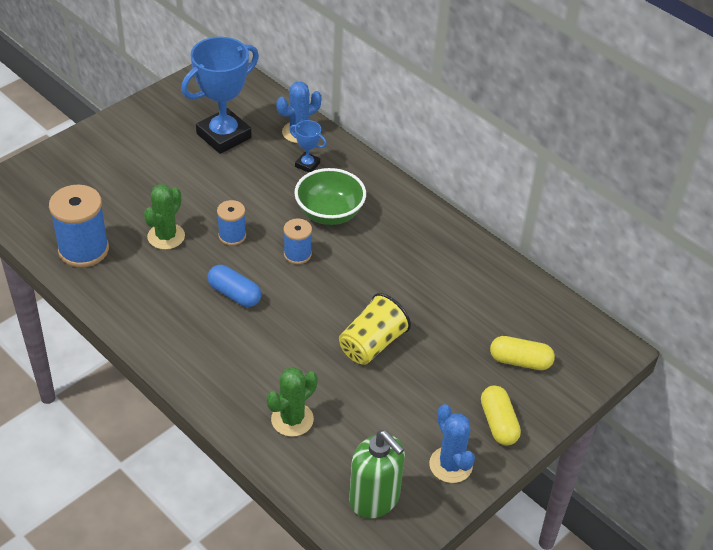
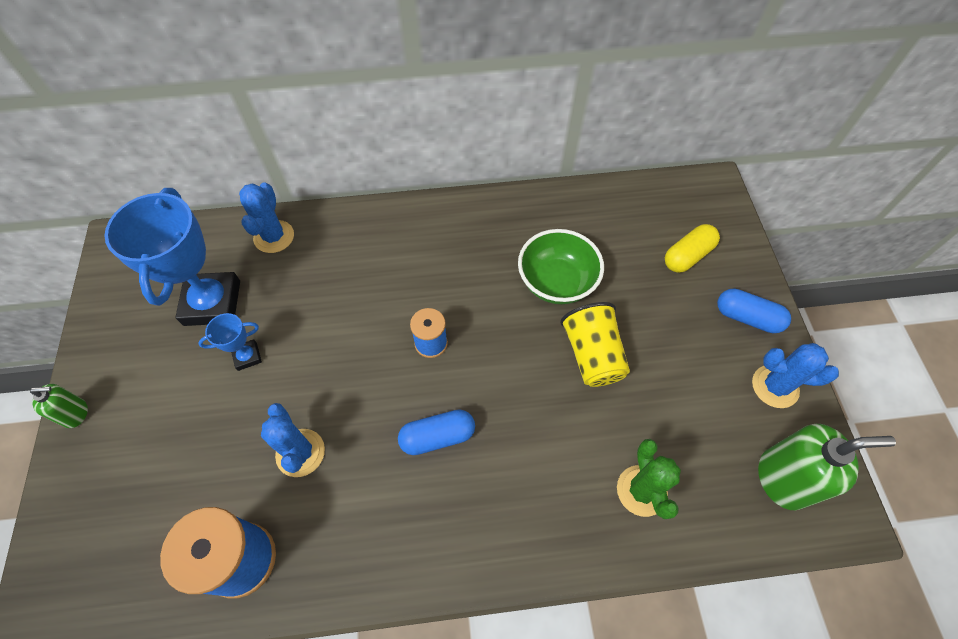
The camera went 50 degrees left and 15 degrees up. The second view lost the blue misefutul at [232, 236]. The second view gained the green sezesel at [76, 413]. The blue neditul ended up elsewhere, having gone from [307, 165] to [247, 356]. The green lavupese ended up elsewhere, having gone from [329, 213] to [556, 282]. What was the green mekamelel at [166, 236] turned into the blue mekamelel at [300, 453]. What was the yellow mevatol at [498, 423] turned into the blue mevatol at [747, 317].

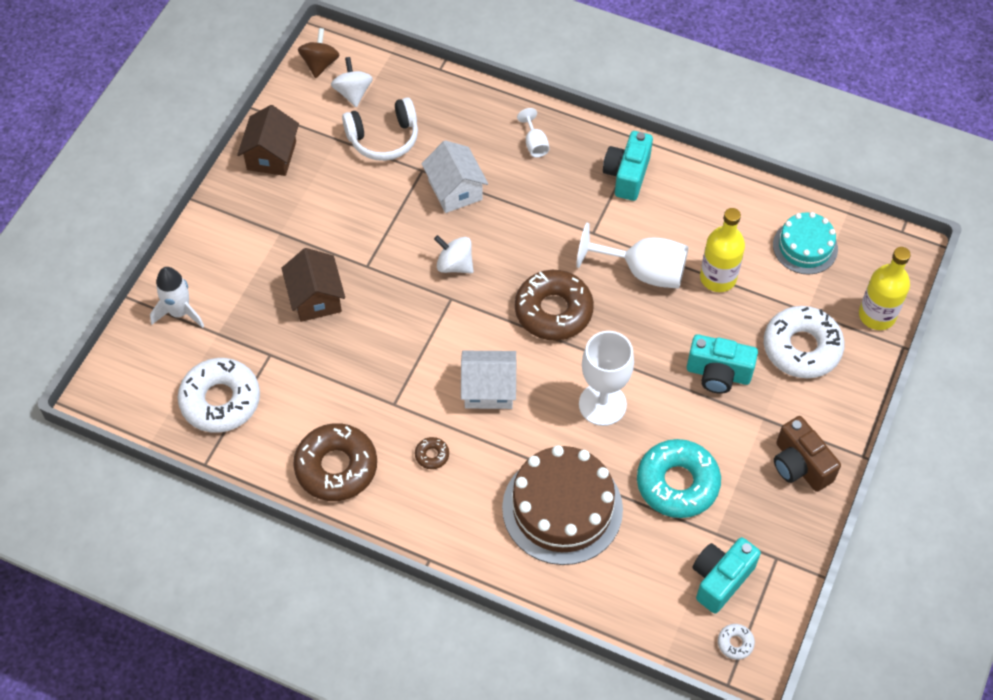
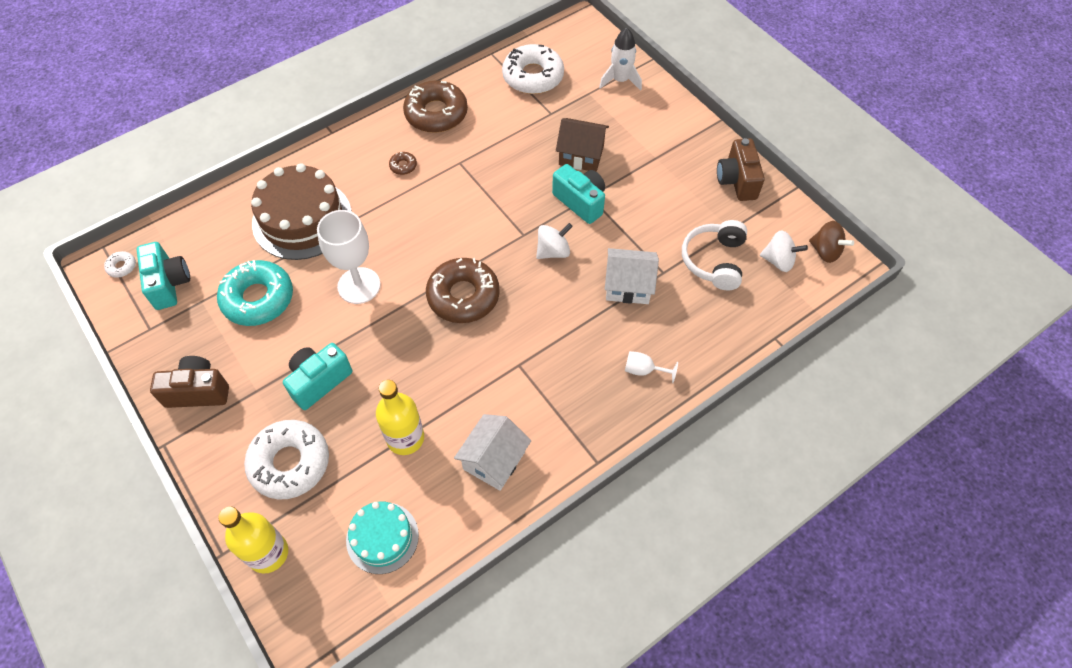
The camera went 120 degrees right and 0 degrees up. The second view lost the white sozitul at [643, 271]. The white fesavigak ended up elsewhere, having gone from [488, 389] to [494, 460]. The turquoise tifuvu ended up elsewhere, having gone from [627, 175] to [580, 202]. Where the brown fesavigak stood at [271, 156], the brown tifuvu came to stand at [737, 181].

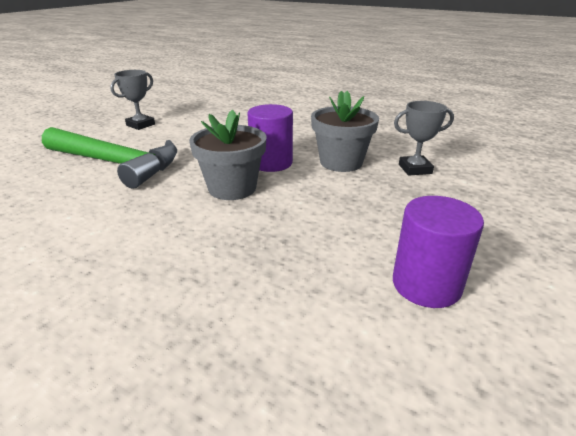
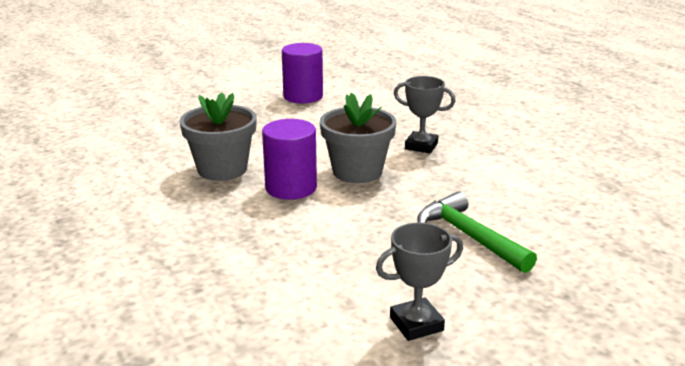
The camera went 150 degrees left and 5 degrees down. The grey neditul ended up elsewhere, having gone from [415, 169] to [421, 146]. The size of the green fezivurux at [116, 164] changed by a factor of 0.65.

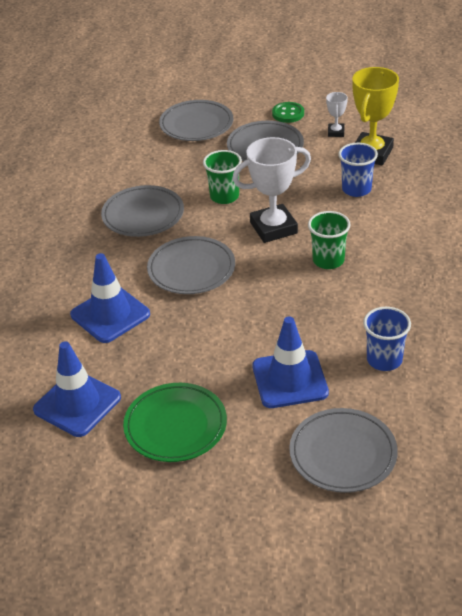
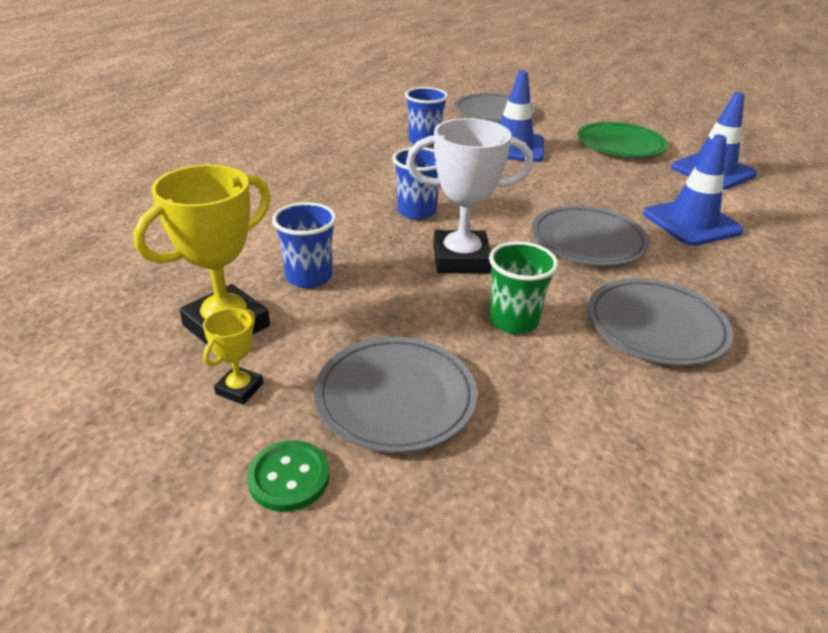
The camera went 165 degrees left and 5 degrees down. The second view lost the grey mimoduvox at [196, 124]. What was the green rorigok at [328, 260] turned into the blue rorigok at [417, 211]. What was the white neditul at [336, 132] turned into the yellow neditul at [239, 389].

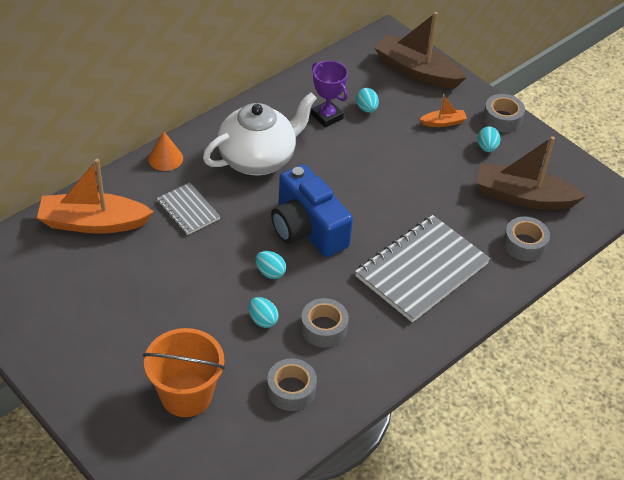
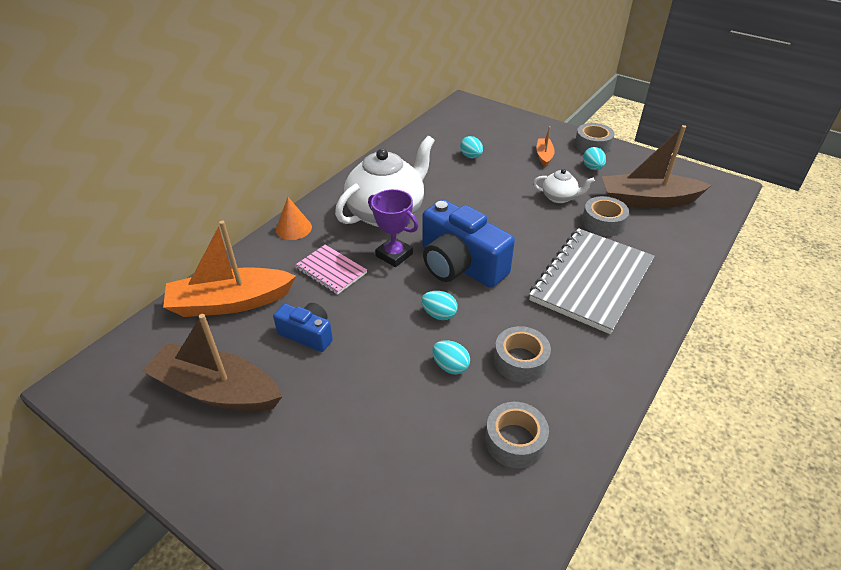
The camera went 10 degrees left and 5 degrees down. The second view lost the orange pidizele at [186, 395]. The second view gained the blue tifuvu at [307, 334]. The second view gained the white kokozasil at [559, 197]. The purple neditul ended up elsewhere, having gone from [327, 116] to [394, 255]. The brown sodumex ended up elsewhere, having gone from [416, 71] to [216, 390]. The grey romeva ended up elsewhere, having gone from [524, 244] to [603, 222]. What was the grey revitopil at [188, 210] turned into the pink revitopil at [331, 271]. The orange sodumex at [443, 122] ended up facing another way, 60 degrees counterclockwise from before.

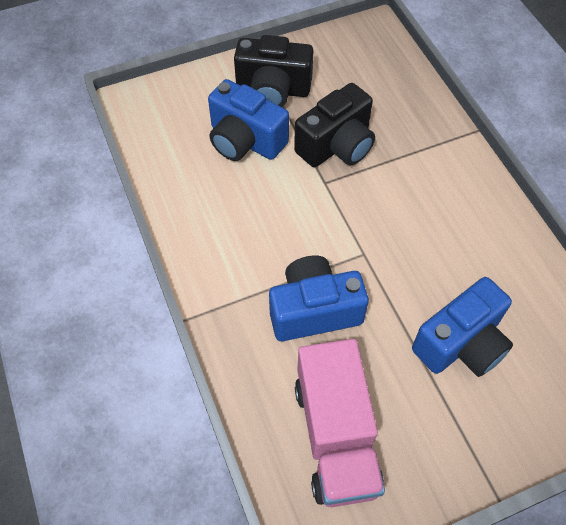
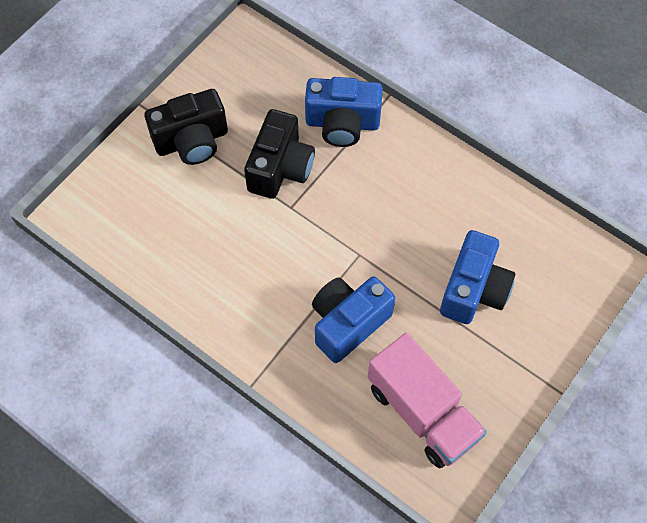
The camera went 30 degrees left and 5 degrees up. The blue tifuvu ended up elsewhere, having gone from [245, 140] to [342, 123].

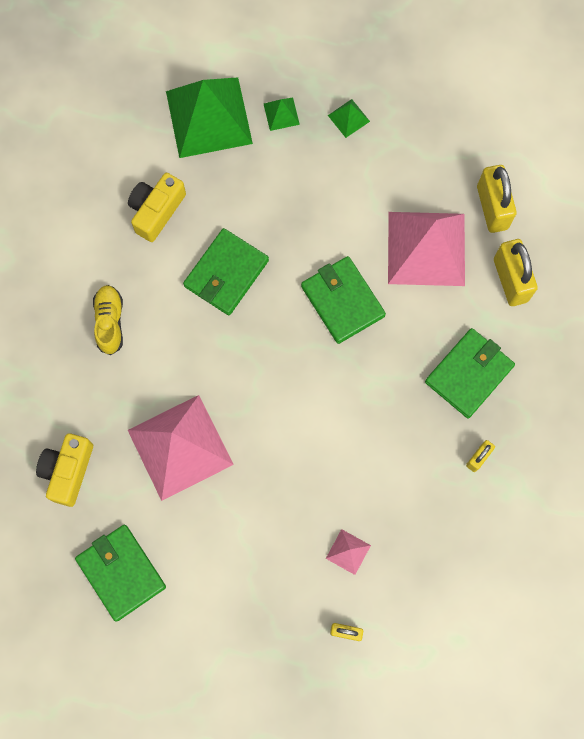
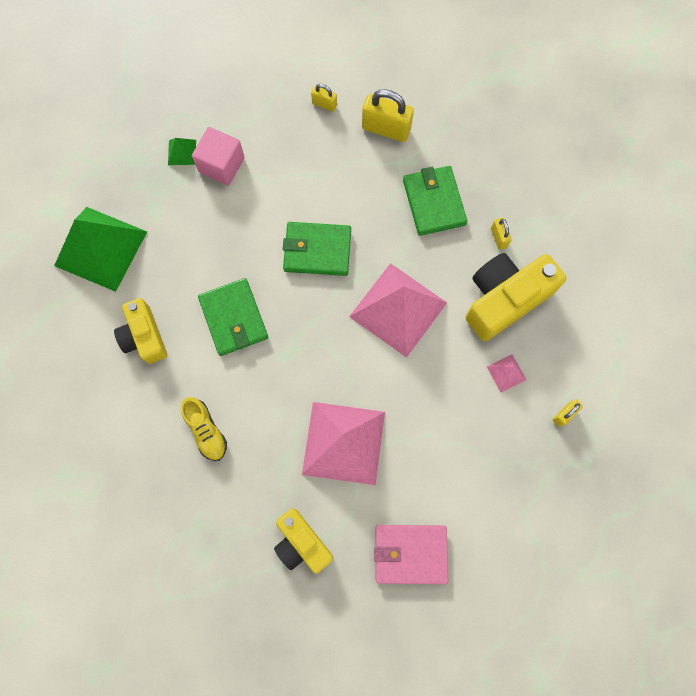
The camera went 55 degrees left and 0 degrees up. The second view lost the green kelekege at [281, 114]. The second view gained the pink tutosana at [221, 165]. The second view gained the yellow tifuvu at [504, 299]. The pink kelekege ended up elsewhere, having gone from [426, 248] to [398, 309]. What was the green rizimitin at [121, 572] turned into the pink rizimitin at [410, 553]. The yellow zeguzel at [110, 322] ended up facing another way, 150 degrees counterclockwise from before. The size of the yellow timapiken at [492, 207] changed by a factor of 0.52.

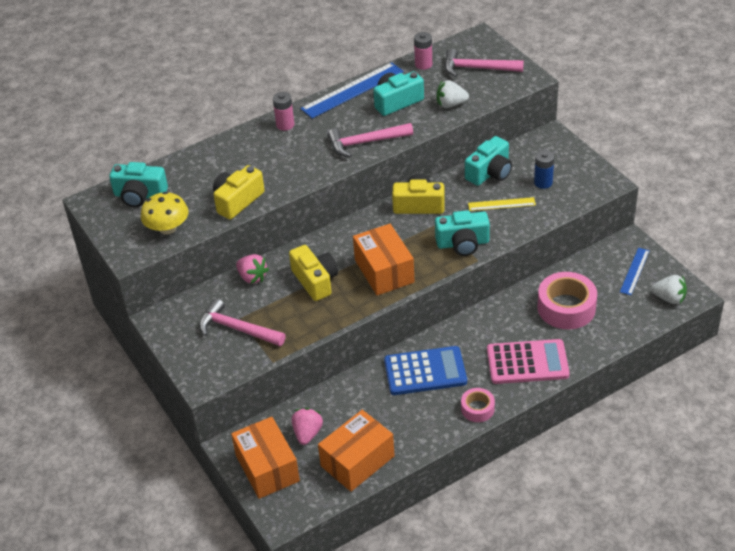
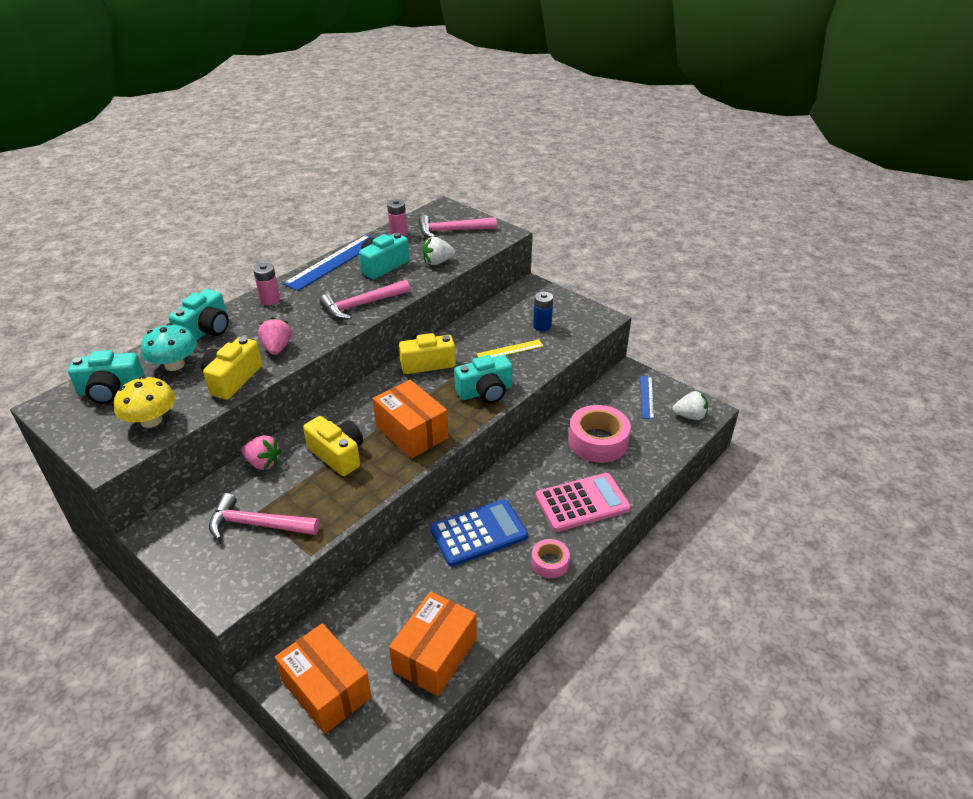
The camera went 20 degrees left and 5 degrees down. The second view gained the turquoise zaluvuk at [174, 365]. The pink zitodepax ended up elsewhere, having gone from [307, 433] to [277, 348]. The turquoise tifuvu ended up elsewhere, having gone from [490, 172] to [206, 330].

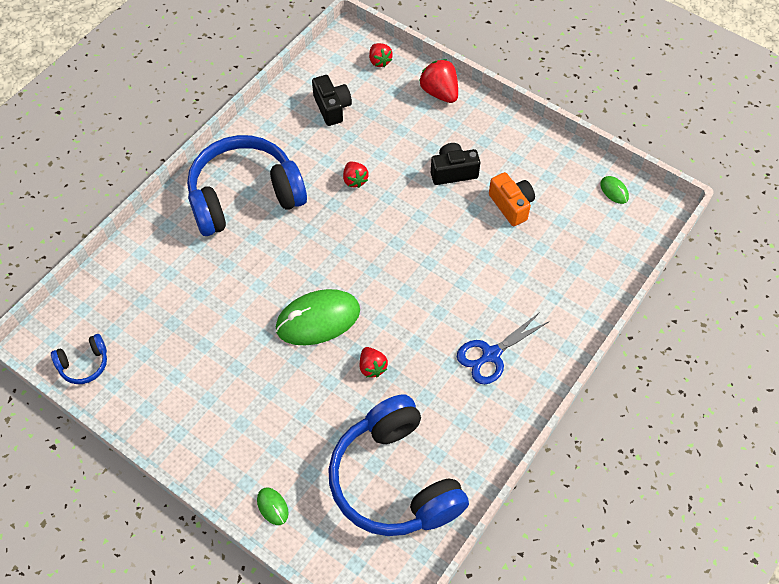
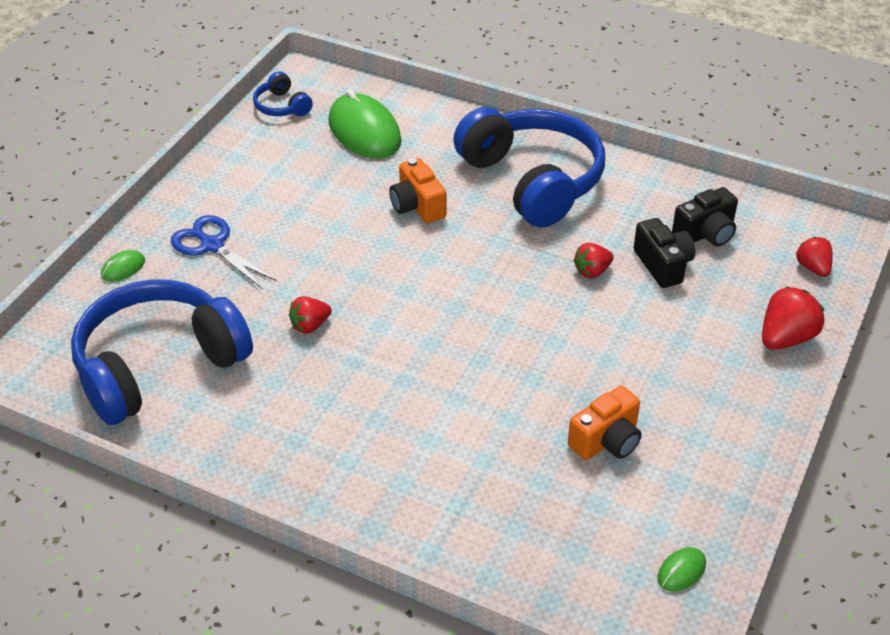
The camera went 80 degrees right and 15 degrees down. The second view gained the orange tifuvu at [417, 206]. The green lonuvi ended up elsewhere, having gone from [318, 319] to [364, 131]. The black tifuvu ended up elsewhere, having gone from [453, 172] to [663, 265]. The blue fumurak ended up elsewhere, having gone from [491, 355] to [212, 245]. The red zitodepax at [379, 61] ended up facing another way, 105 degrees clockwise from before.

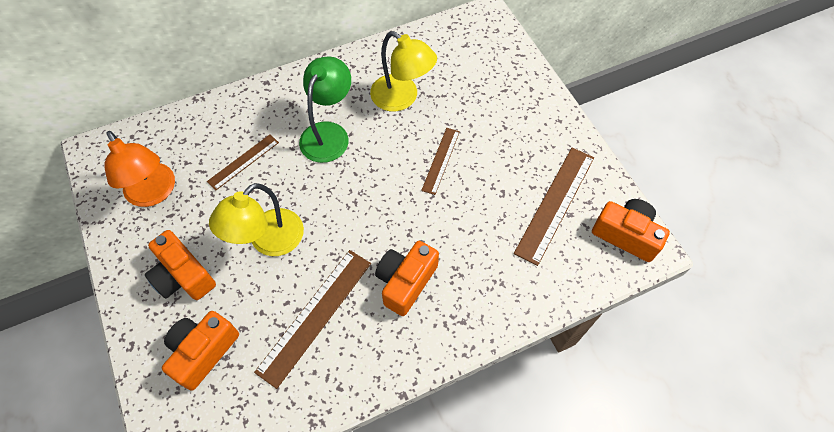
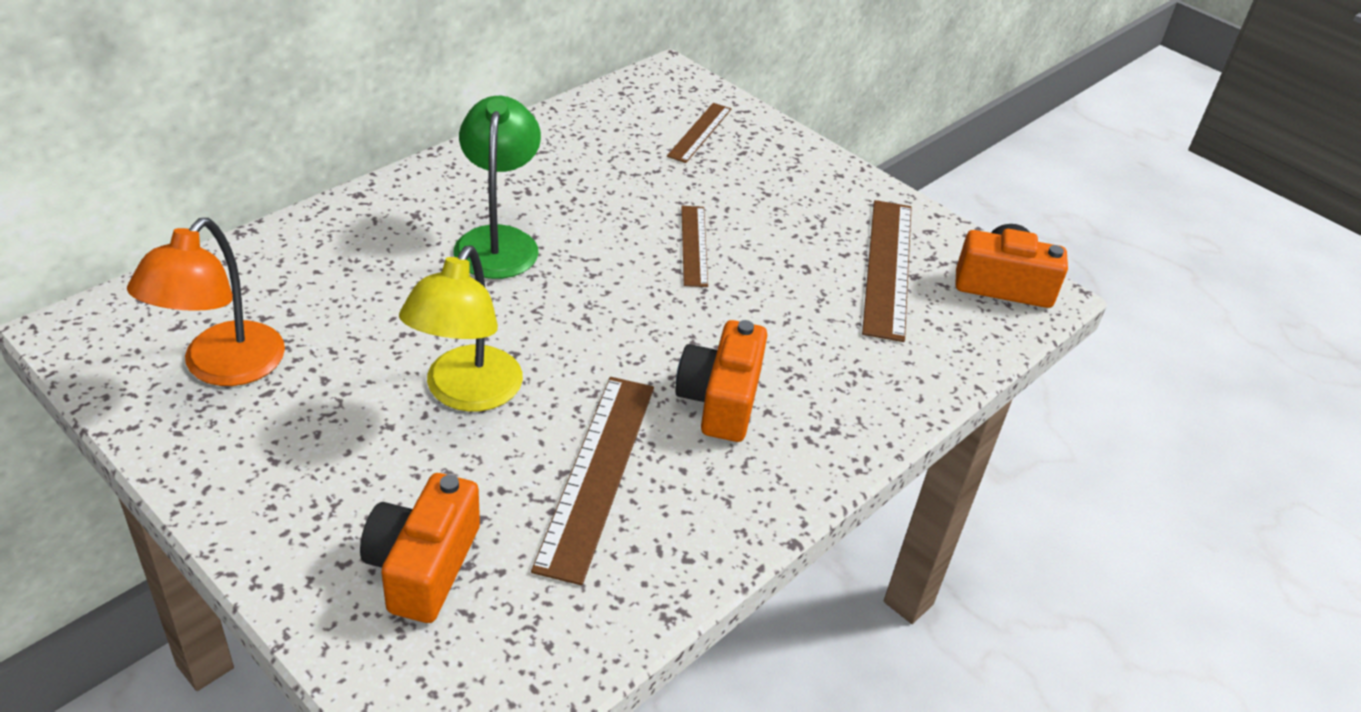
The camera went 25 degrees left and 20 degrees down. The second view lost the orange tifuvu at [183, 276]. The second view lost the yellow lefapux at [402, 98]. The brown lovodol ended up elsewhere, having gone from [243, 161] to [699, 132]. The orange lefapux at [154, 193] ended up facing another way, 75 degrees clockwise from before.

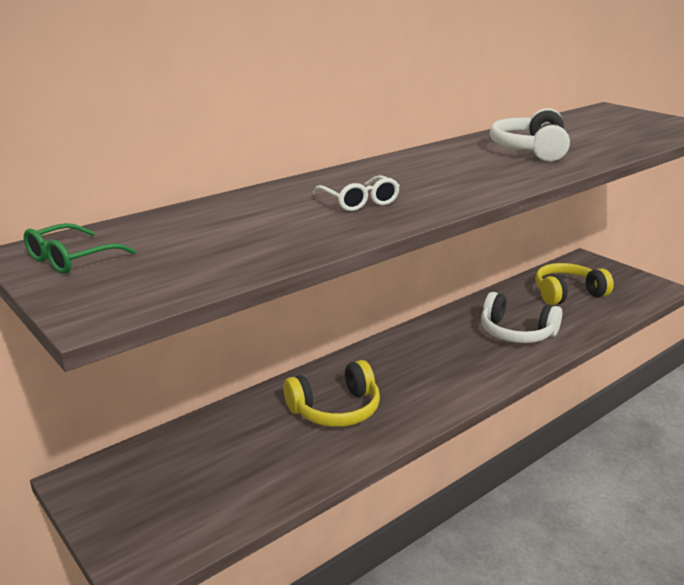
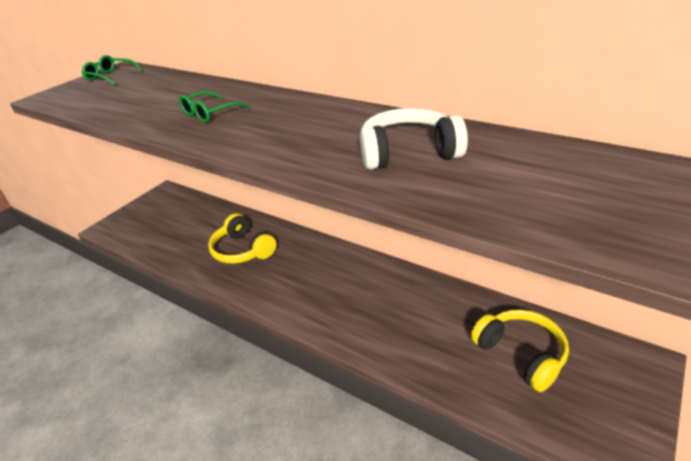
The camera went 75 degrees right and 10 degrees up. The second view lost the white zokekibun at [516, 333]. What was the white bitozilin at [359, 201] turned into the green bitozilin at [210, 113].

